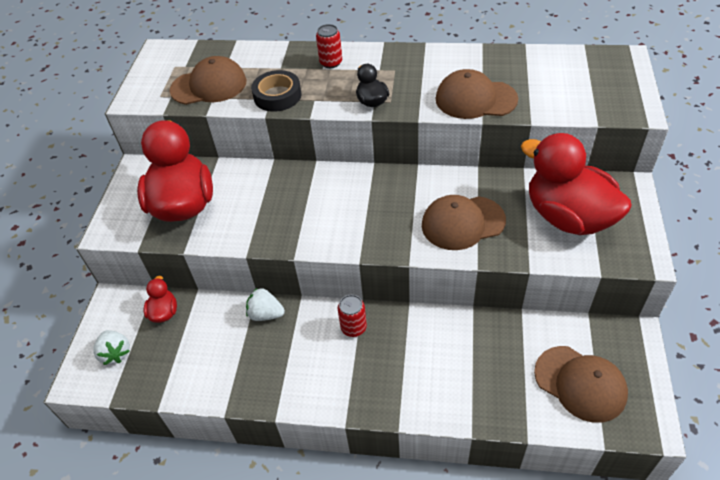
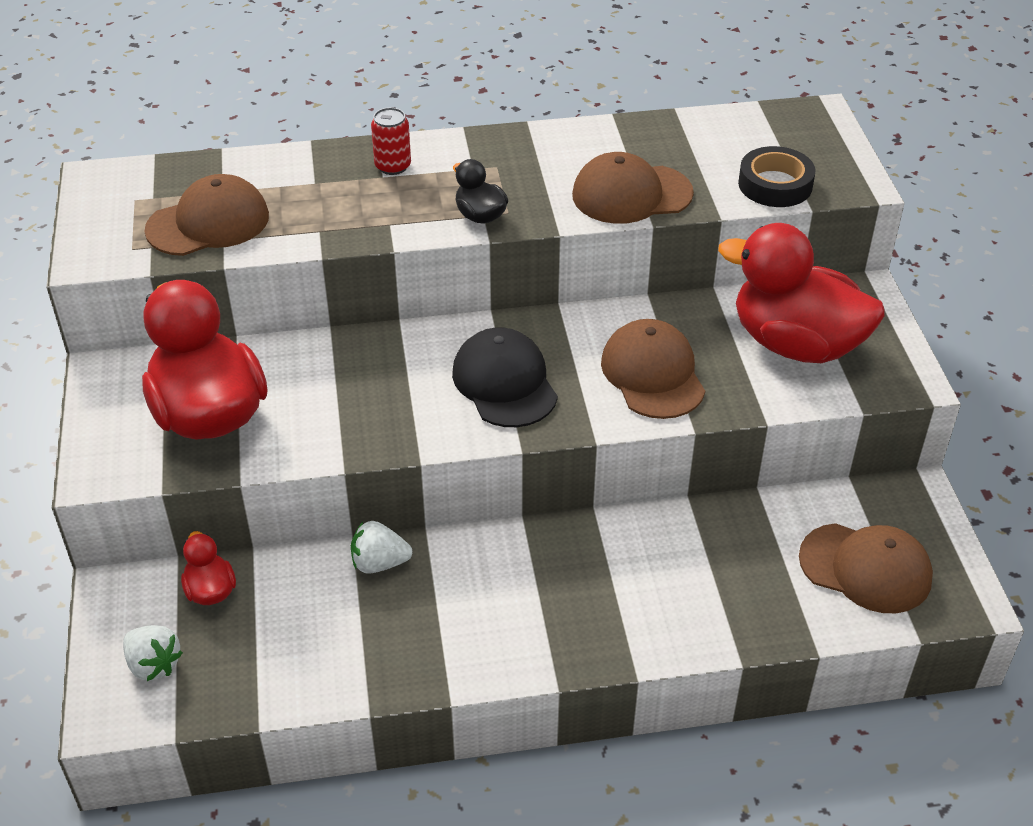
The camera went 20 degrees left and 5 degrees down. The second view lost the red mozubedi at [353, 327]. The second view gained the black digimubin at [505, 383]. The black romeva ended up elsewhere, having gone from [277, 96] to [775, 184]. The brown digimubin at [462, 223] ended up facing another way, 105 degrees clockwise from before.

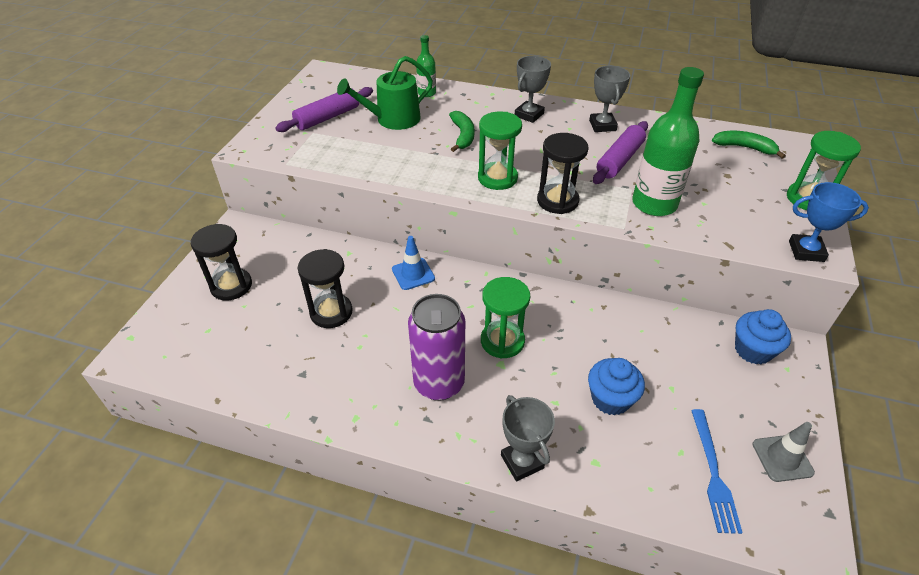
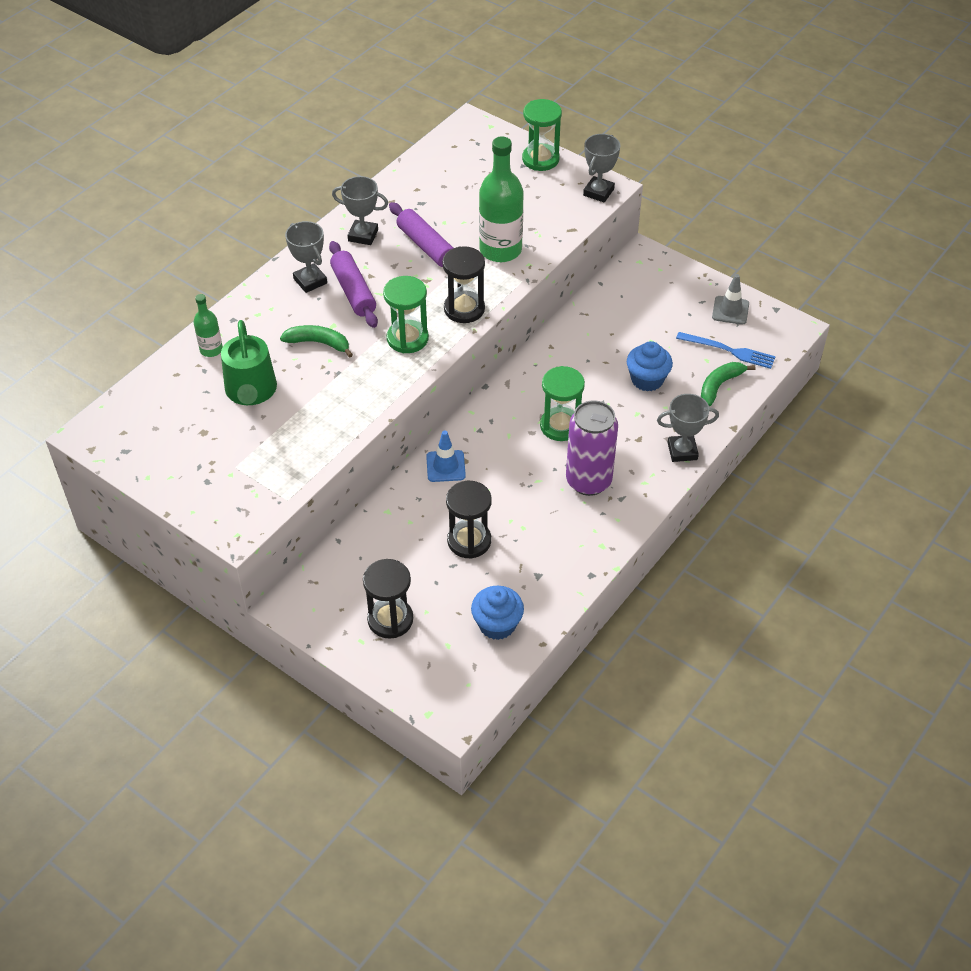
The camera went 70 degrees left and 5 degrees up. The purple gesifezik ended up elsewhere, having gone from [327, 117] to [353, 291]. The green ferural ended up elsewhere, having gone from [744, 148] to [720, 385]. The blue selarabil ended up elsewhere, having gone from [753, 350] to [497, 624]. What was the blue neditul at [806, 251] turned into the grey neditul at [598, 192].

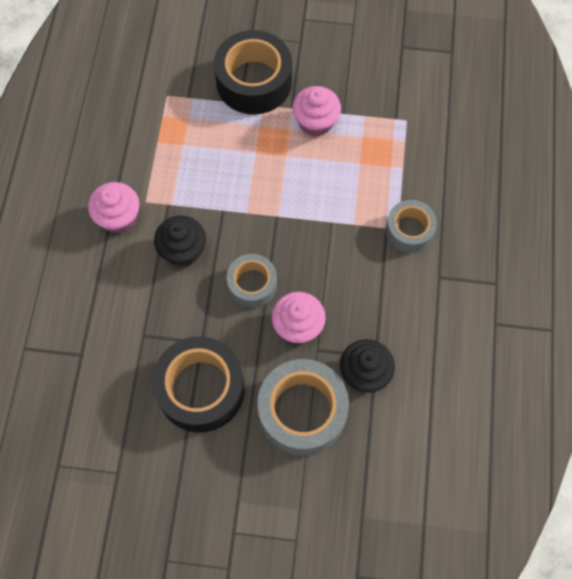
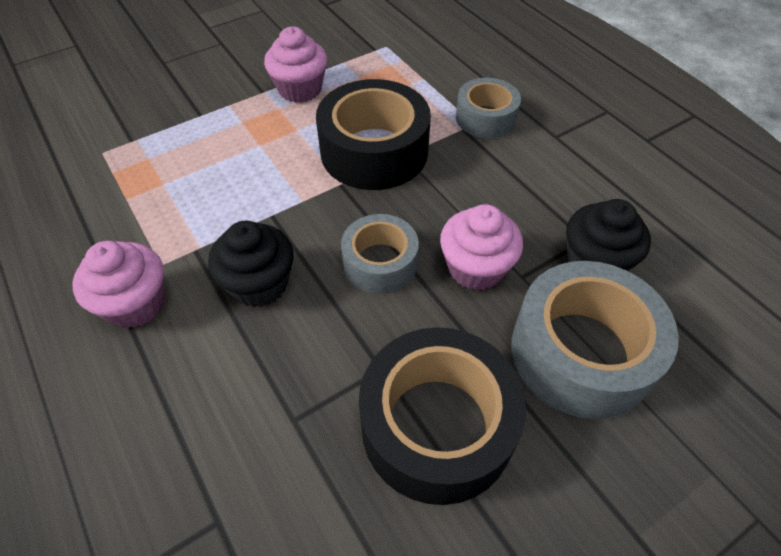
The camera went 40 degrees left and 15 degrees down. The black romeva ended up elsewhere, having gone from [254, 82] to [374, 151].

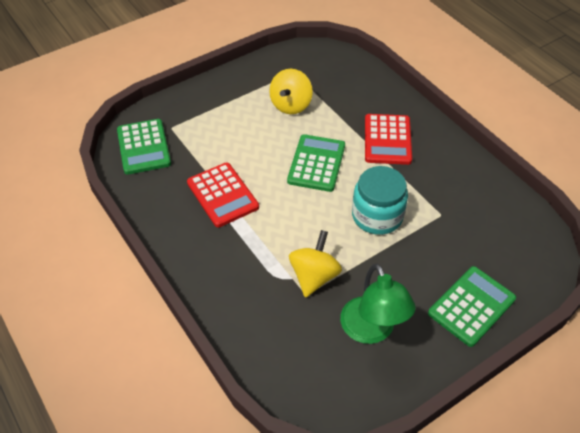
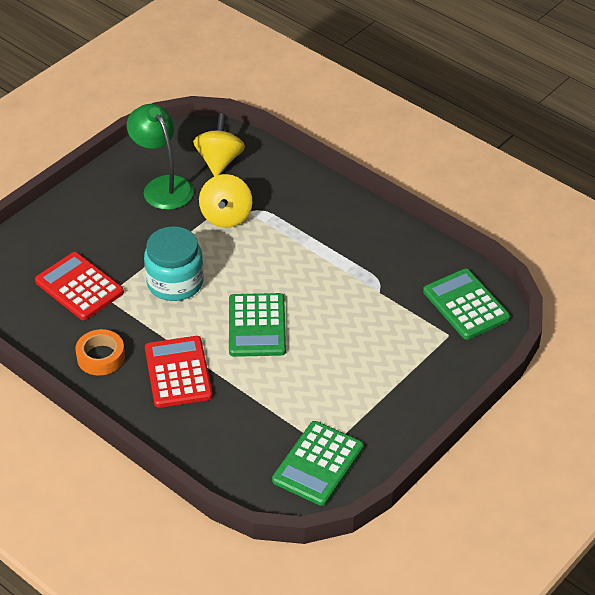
The camera went 165 degrees right and 5 degrees down. The second view gained the orange romeva at [101, 357]. The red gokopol ended up elsewhere, having gone from [222, 195] to [79, 287]. The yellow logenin ended up elsewhere, having gone from [291, 105] to [219, 161]. The green gokopol ended up elsewhere, having gone from [471, 306] to [318, 464].

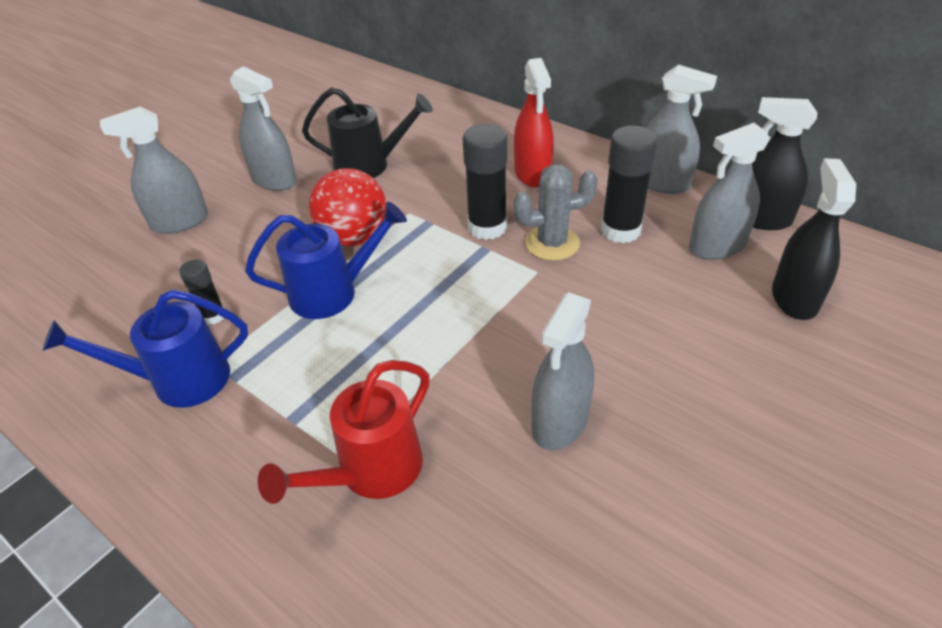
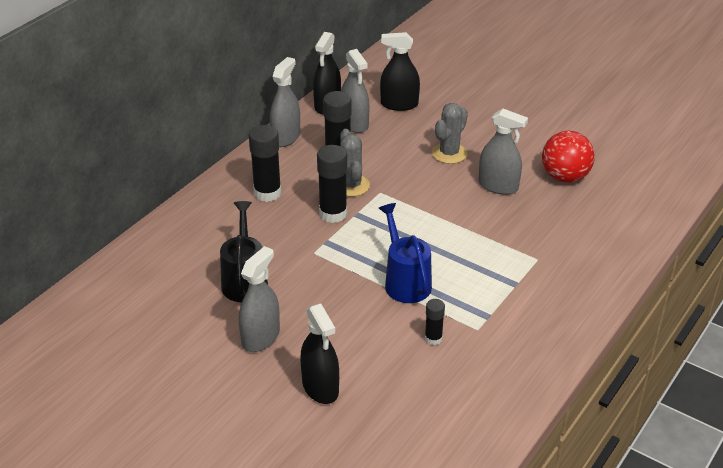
The camera went 95 degrees left and 5 degrees down. The second view lost the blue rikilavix at [178, 380]. The second view lost the red rikilavix at [370, 472]. The second view gained the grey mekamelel at [449, 153]. The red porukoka ended up elsewhere, having gone from [354, 237] to [565, 177]. Where the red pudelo stood at [532, 173], the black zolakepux came to stand at [267, 193]. What was the grey pudelo at [180, 222] turned into the black pudelo at [320, 387].

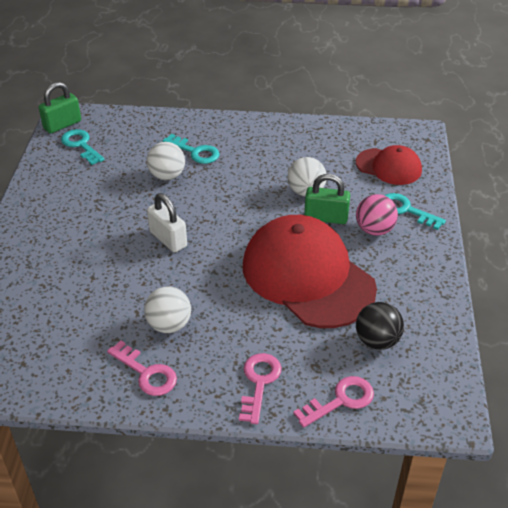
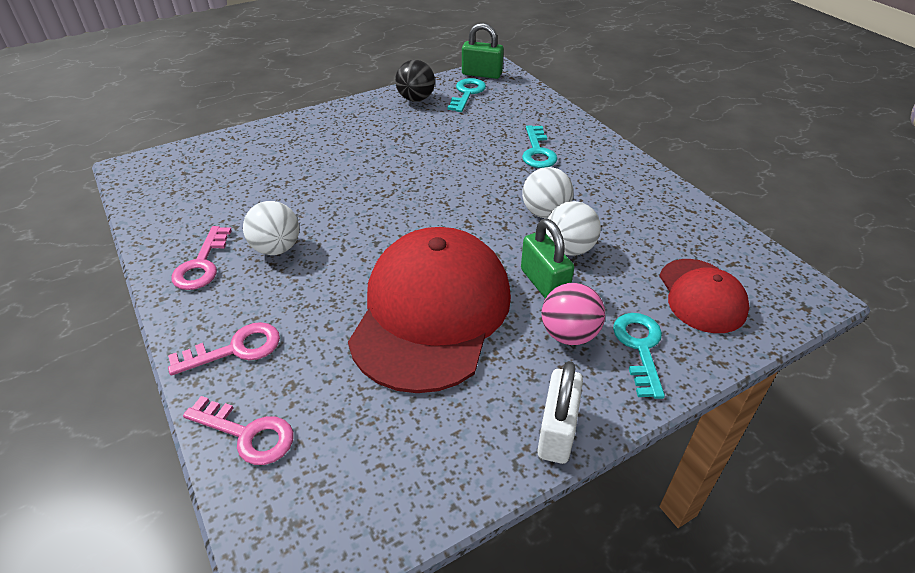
The camera went 55 degrees right and 0 degrees up. The white porukoka ended up elsewhere, having gone from [167, 176] to [545, 213]. The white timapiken ended up elsewhere, having gone from [168, 239] to [557, 431]. The black porukoka ended up elsewhere, having gone from [377, 341] to [416, 99].

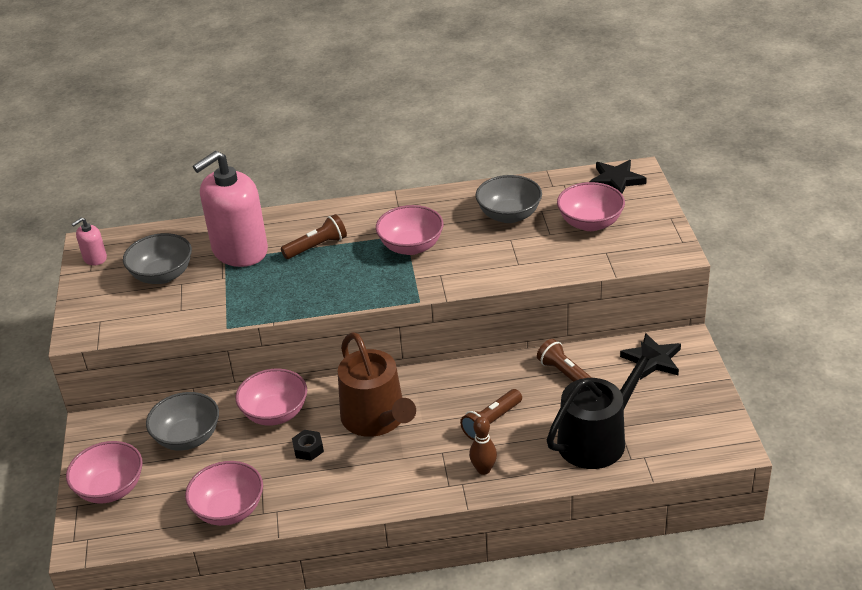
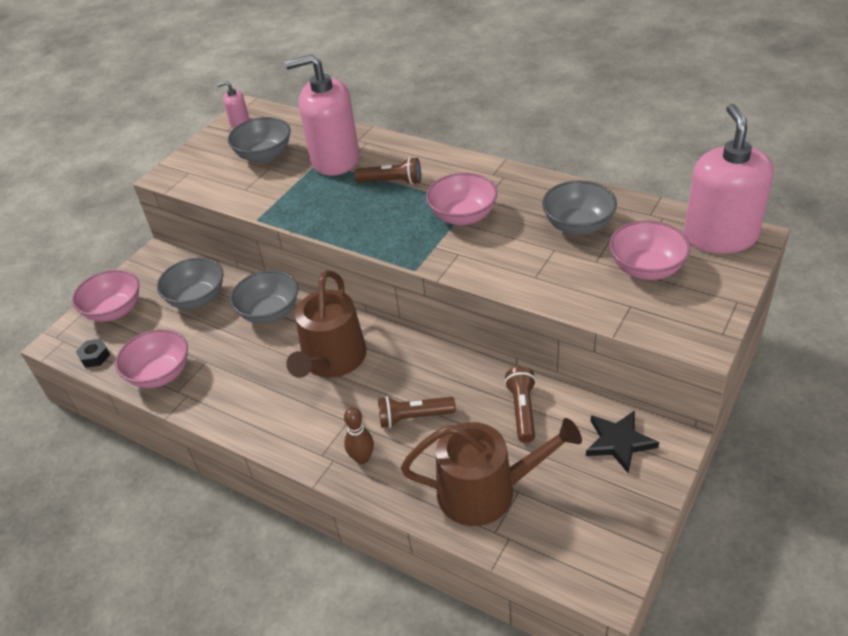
The camera went 40 degrees right and 5 degrees up. The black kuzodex ended up elsewhere, having gone from [308, 449] to [95, 356]. Where the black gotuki stood at [616, 180], the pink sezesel came to stand at [720, 236]. What was the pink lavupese at [275, 413] turned into the grey lavupese at [270, 312]. What was the black rikilavix at [598, 438] turned into the brown rikilavix at [486, 491].

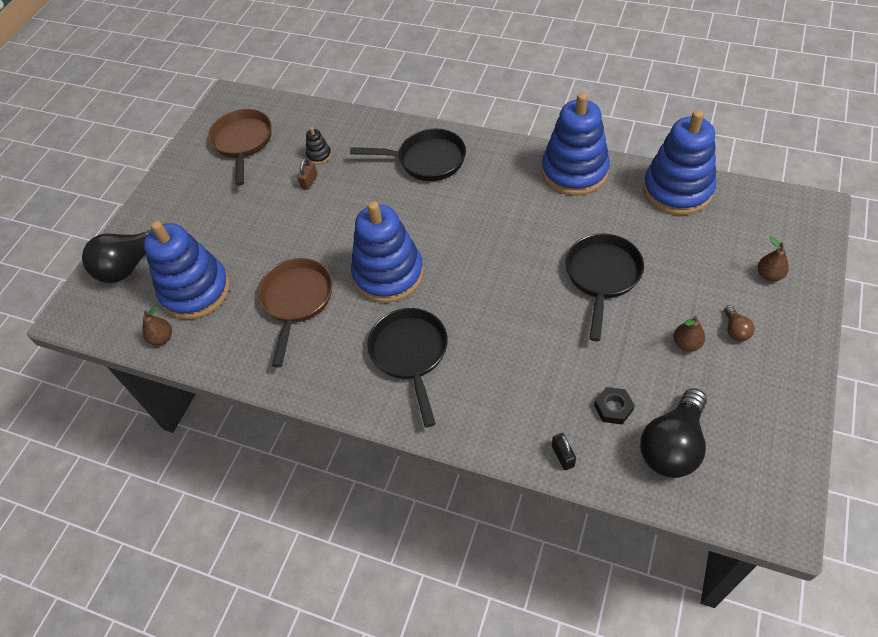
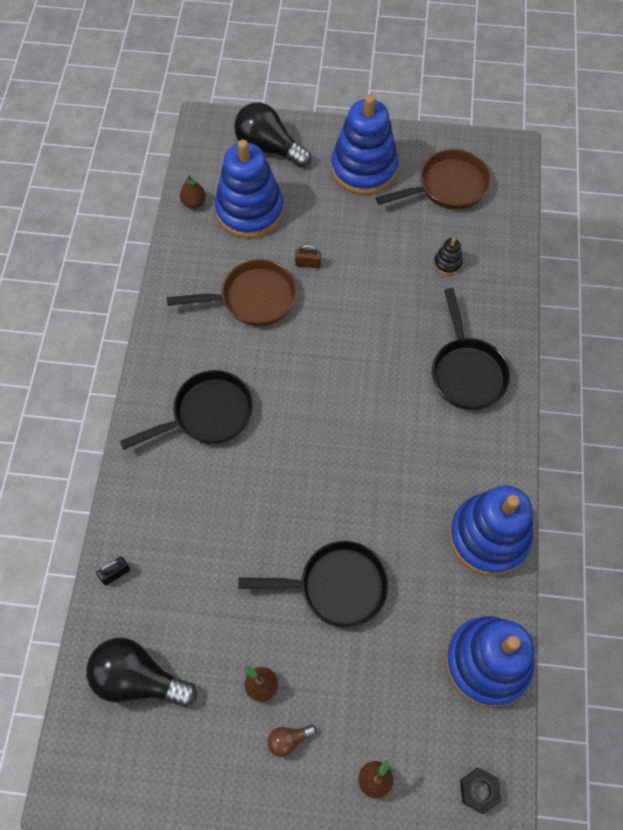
The camera went 70 degrees right and 10 degrees up. The brown timapiken ended up elsewhere, having gone from [309, 181] to [308, 264]. The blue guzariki ended up elsewhere, having gone from [388, 274] to [364, 168]. The black kuzodex ended up elsewhere, having gone from [613, 408] to [479, 790].

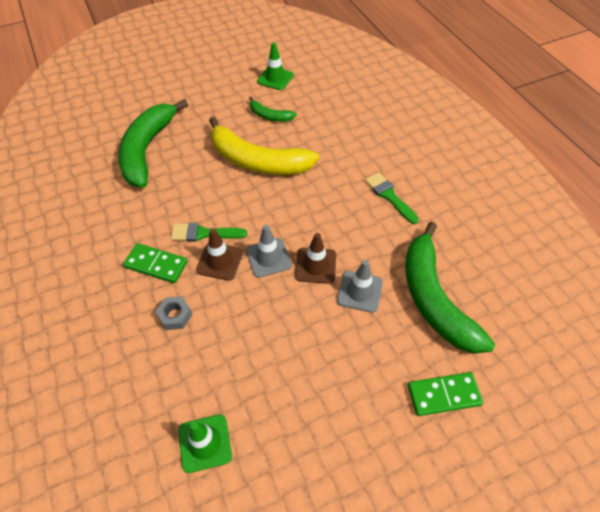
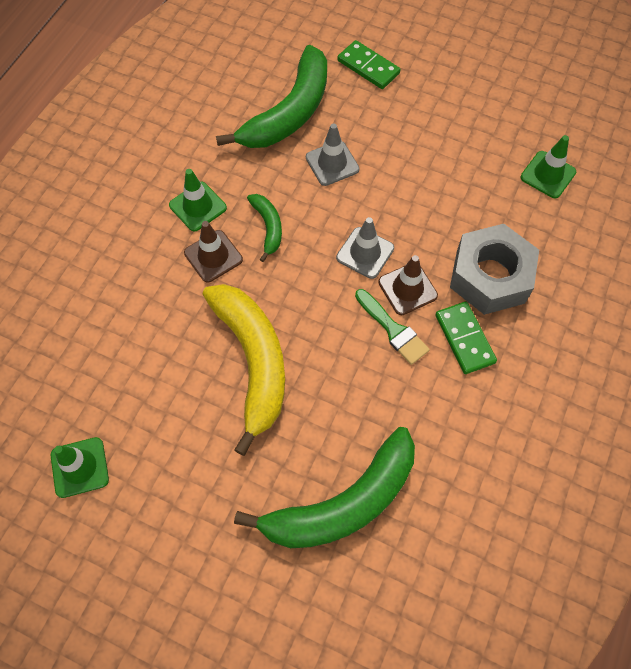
The camera went 130 degrees left and 10 degrees up. The green ferural ended up elsewhere, having gone from [270, 116] to [268, 227]. The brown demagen ended up elsewhere, having gone from [315, 265] to [213, 256]. Where the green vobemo stood at [389, 196], the green demagen came to stand at [198, 206]. The size of the grey kuzodex at [175, 316] changed by a factor of 2.29.

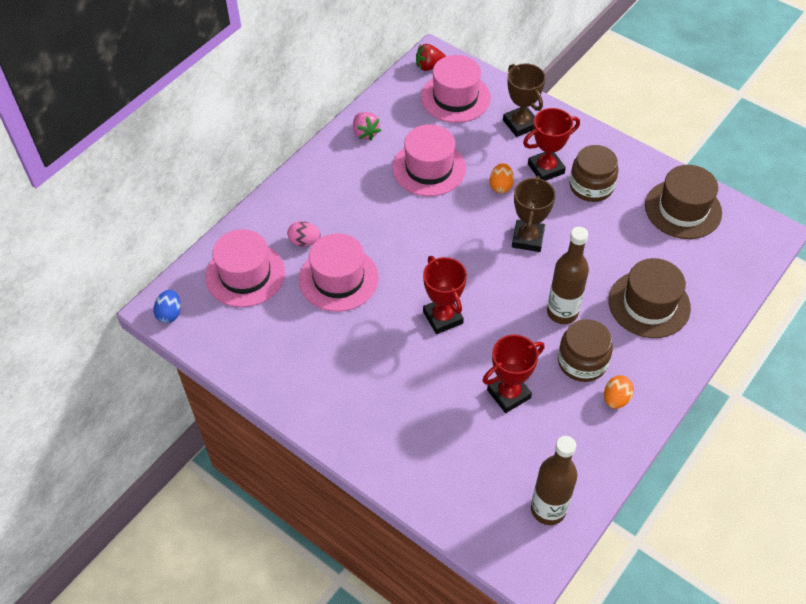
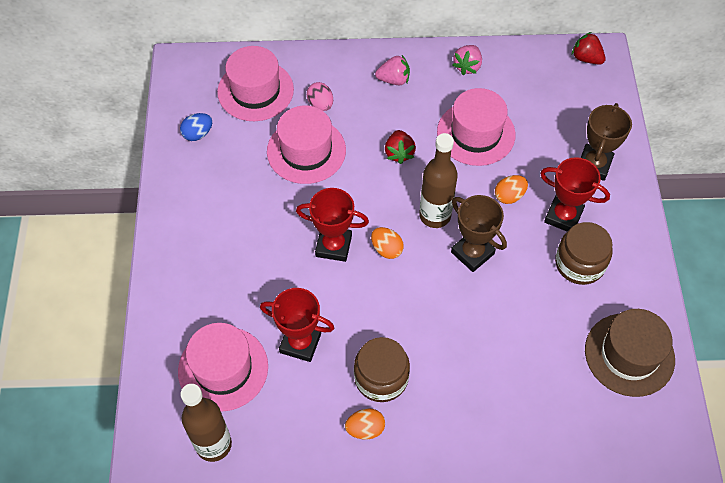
The camera went 50 degrees right and 5 degrees up. The second view lost the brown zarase at [649, 304]. The second view gained the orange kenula at [386, 249]. The second view gained the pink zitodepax at [394, 80]. The second view gained the red zitodepax at [399, 153]. The blue kenula ended up elsewhere, having gone from [170, 314] to [198, 134]. The pink zarase ended up elsewhere, having gone from [455, 97] to [223, 368]. The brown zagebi ended up elsewhere, having gone from [562, 312] to [435, 215]. The red neditul at [443, 317] ended up facing another way, 75 degrees clockwise from before. The brown neditul at [528, 238] ended up facing another way, 75 degrees clockwise from before.

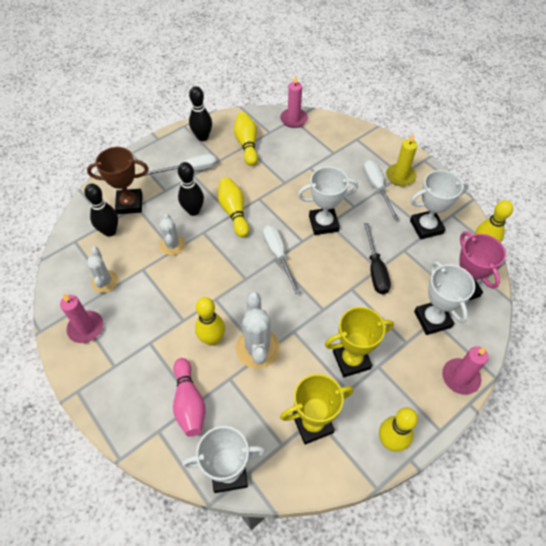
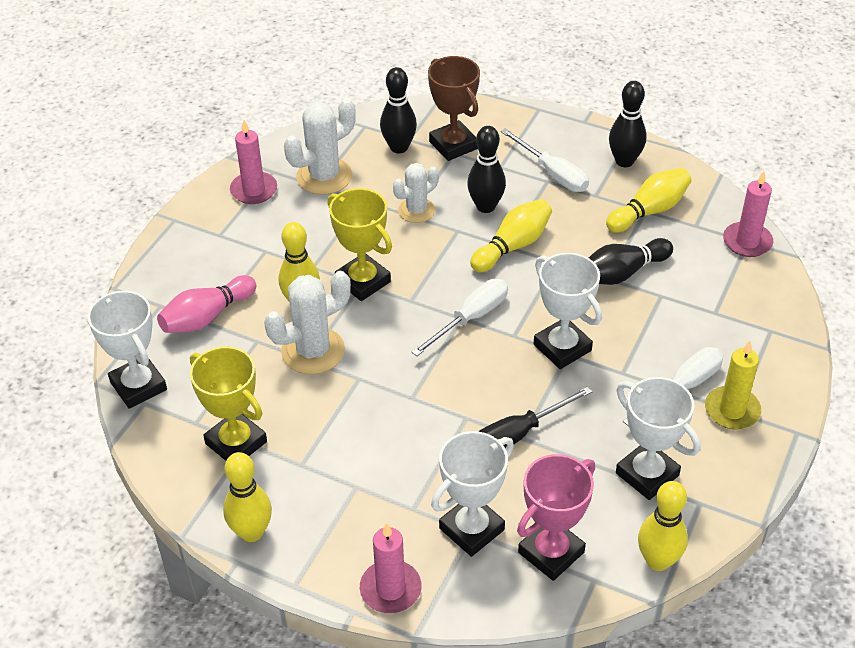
The camera went 65 degrees right and 10 degrees down. The second view gained the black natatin at [622, 273]. The yellow neditul ended up elsewhere, having gone from [351, 360] to [363, 281]. The size of the white mekamelel at [104, 281] changed by a factor of 1.55.

